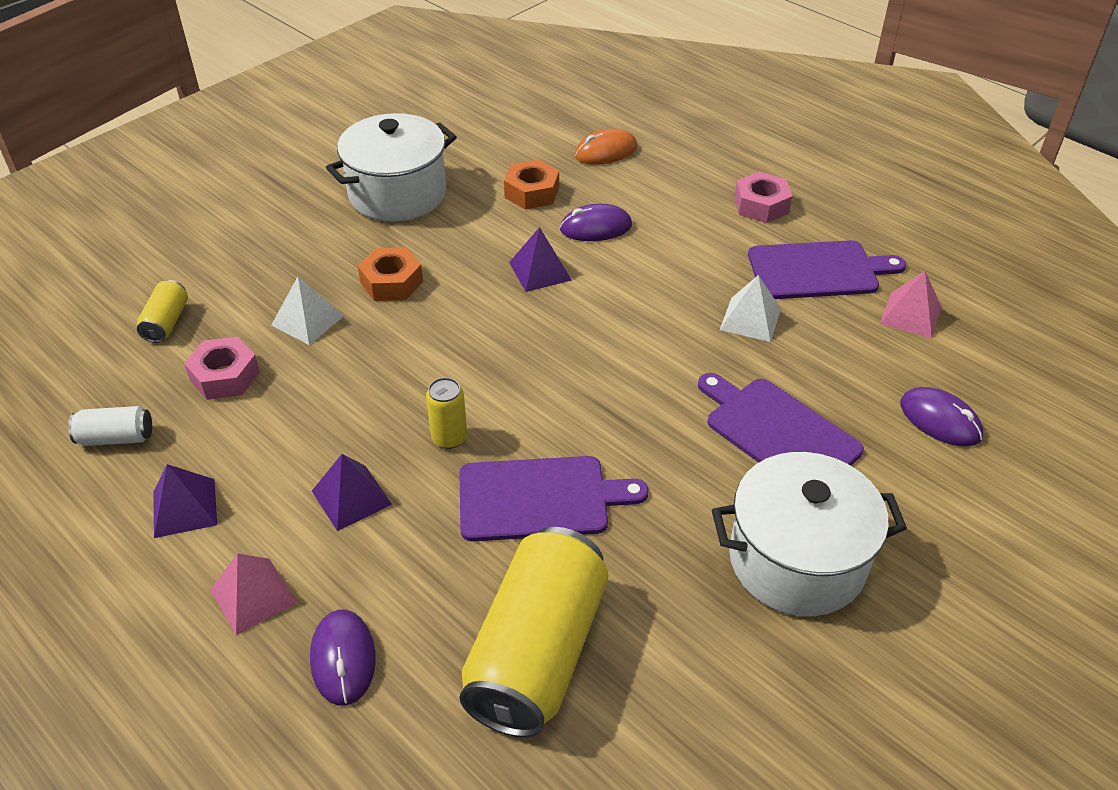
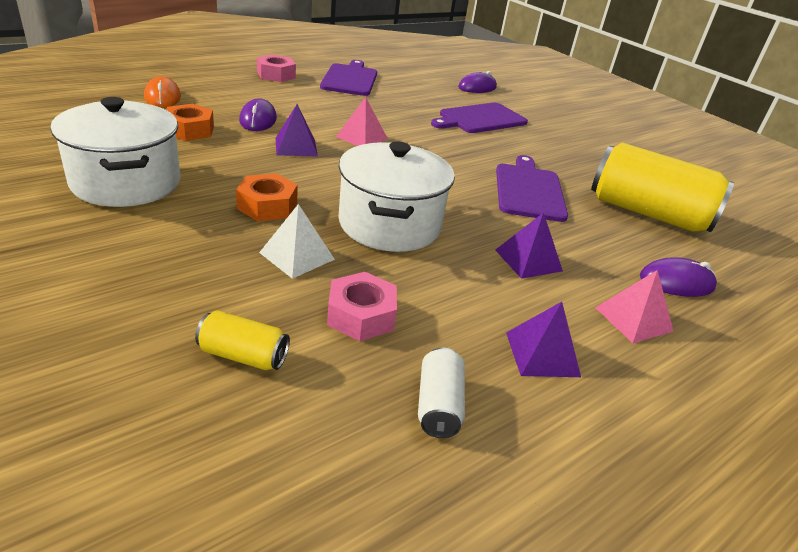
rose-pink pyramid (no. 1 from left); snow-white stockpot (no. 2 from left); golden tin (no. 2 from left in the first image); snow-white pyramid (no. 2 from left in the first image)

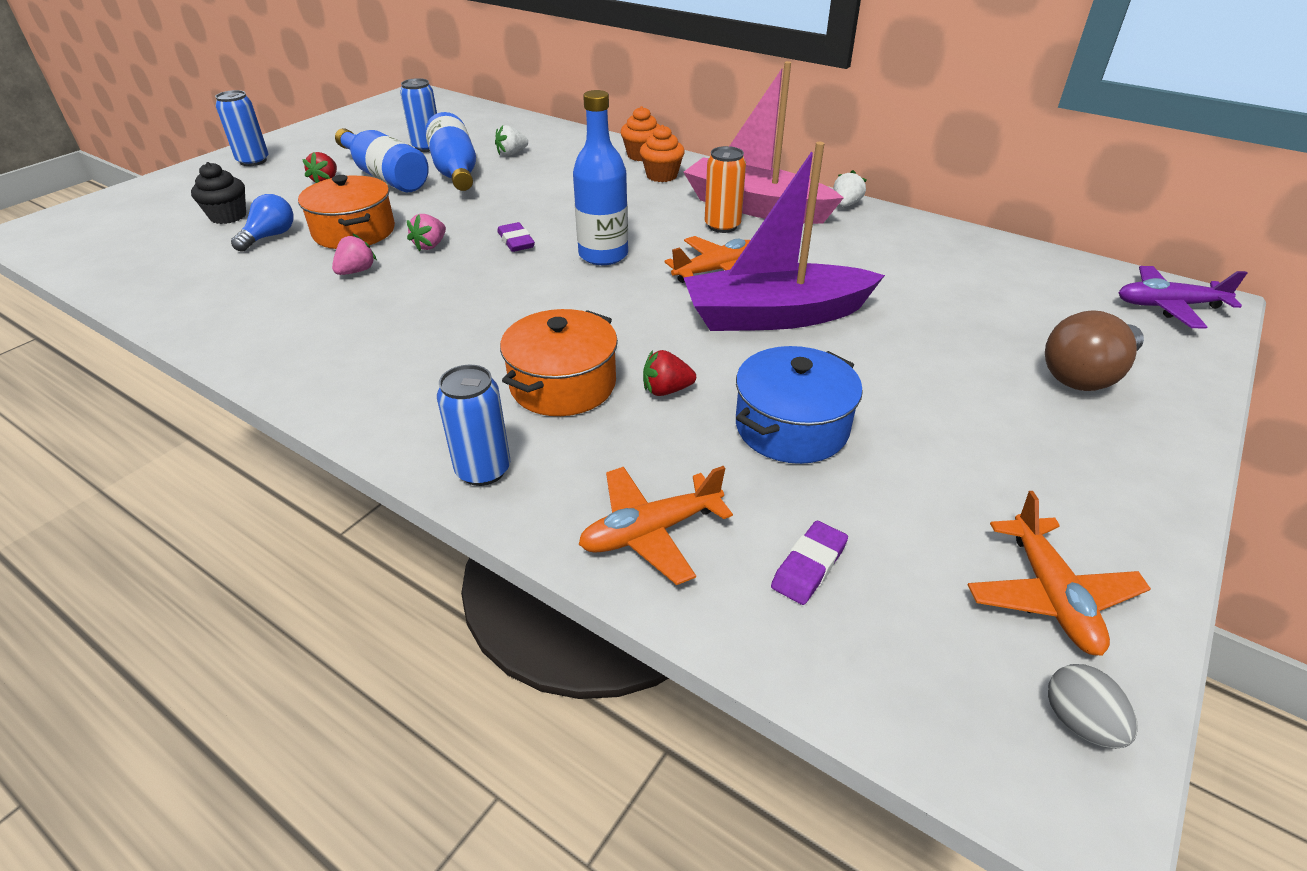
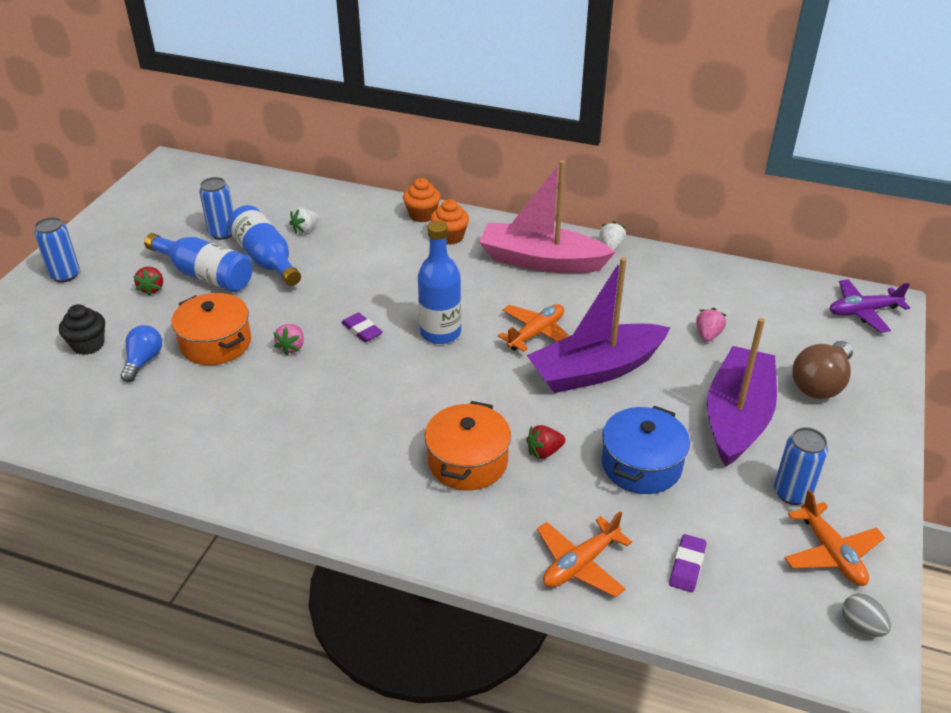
rose-pink berry (no. 2 from left); purple toy boat (no. 2 from left); royal blue tin (no. 3 from left); orange-coloured tin

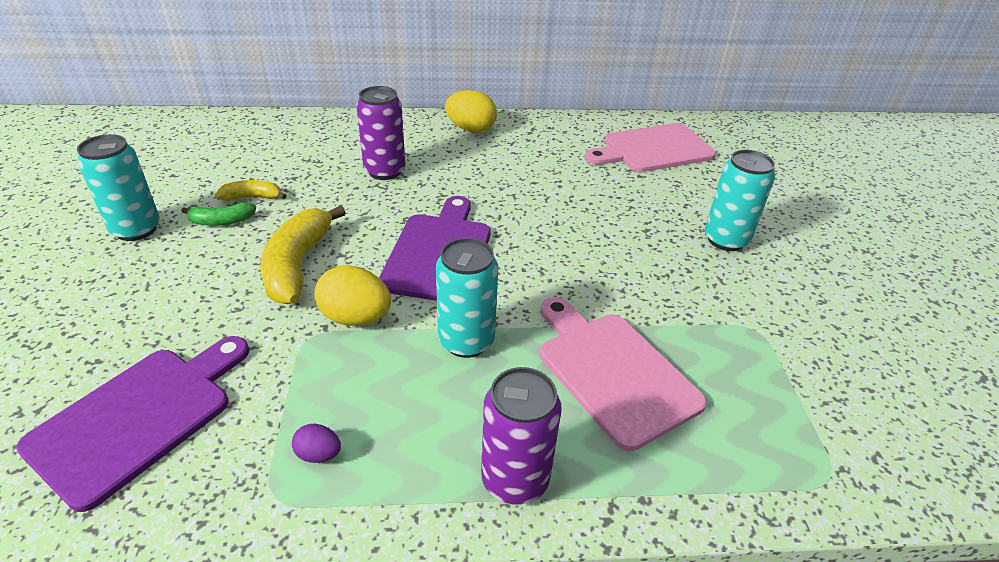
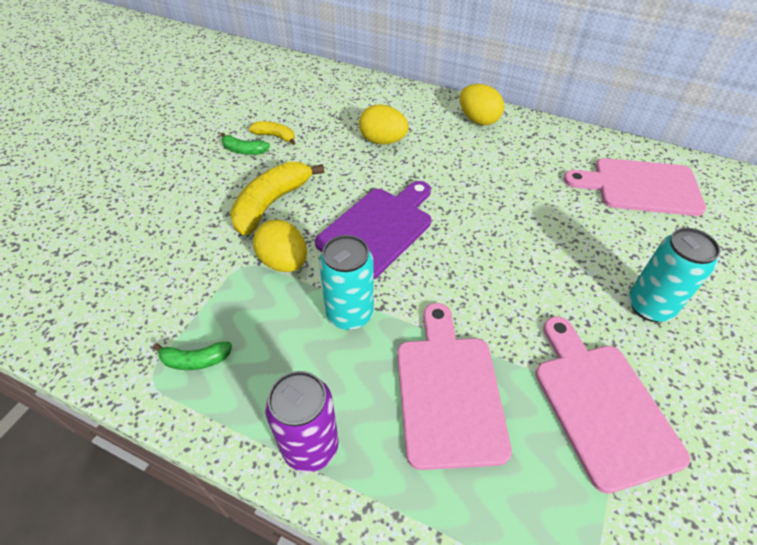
emerald banana (no. 1 from left); golden egg shape (no. 2 from left); rose-pink cutting board (no. 2 from left); purple cutting board (no. 1 from left in the first image); teal tin (no. 1 from left in the first image)

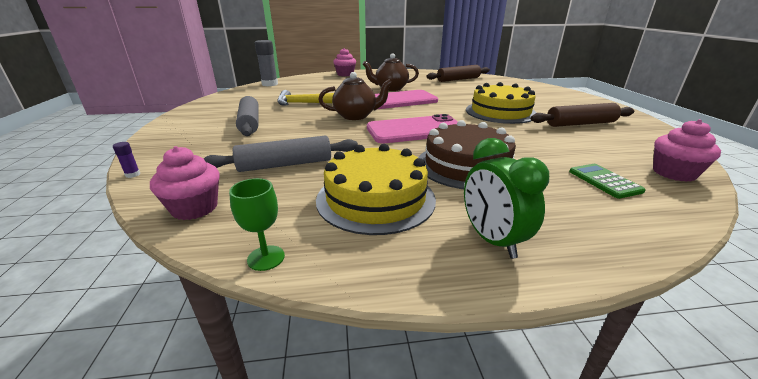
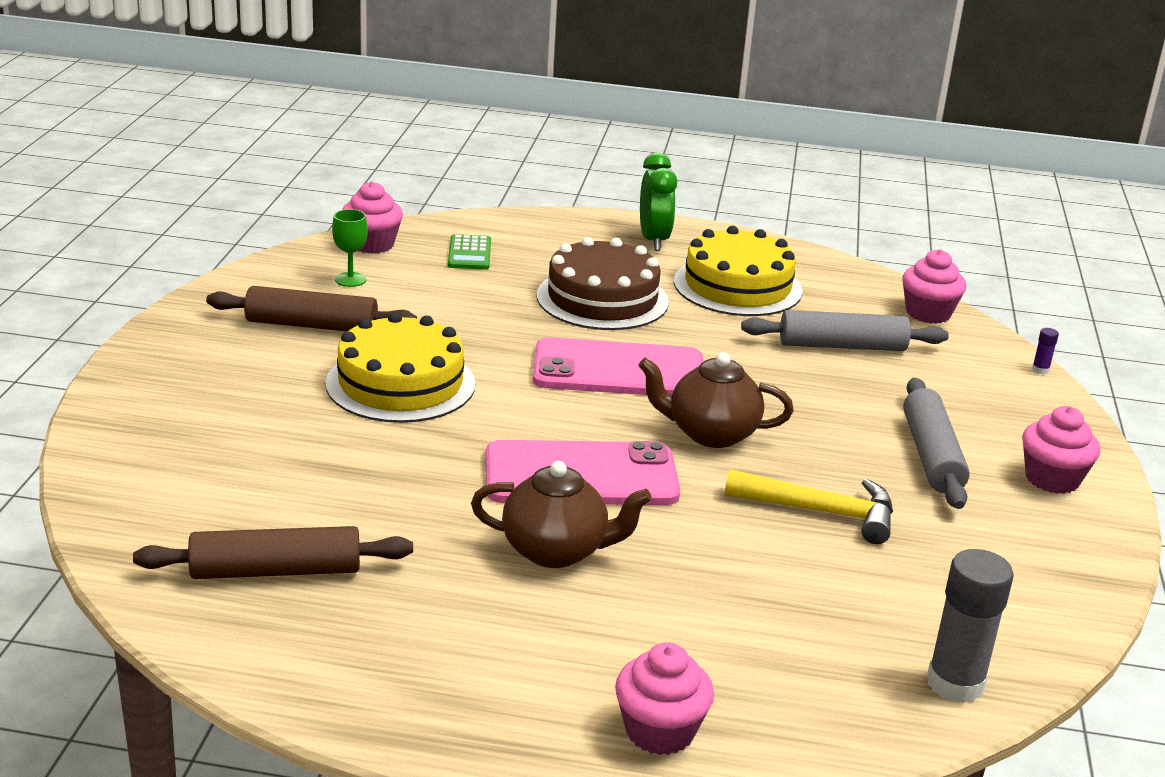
emerald goblet; rose-pink cupcake (no. 4 from left)

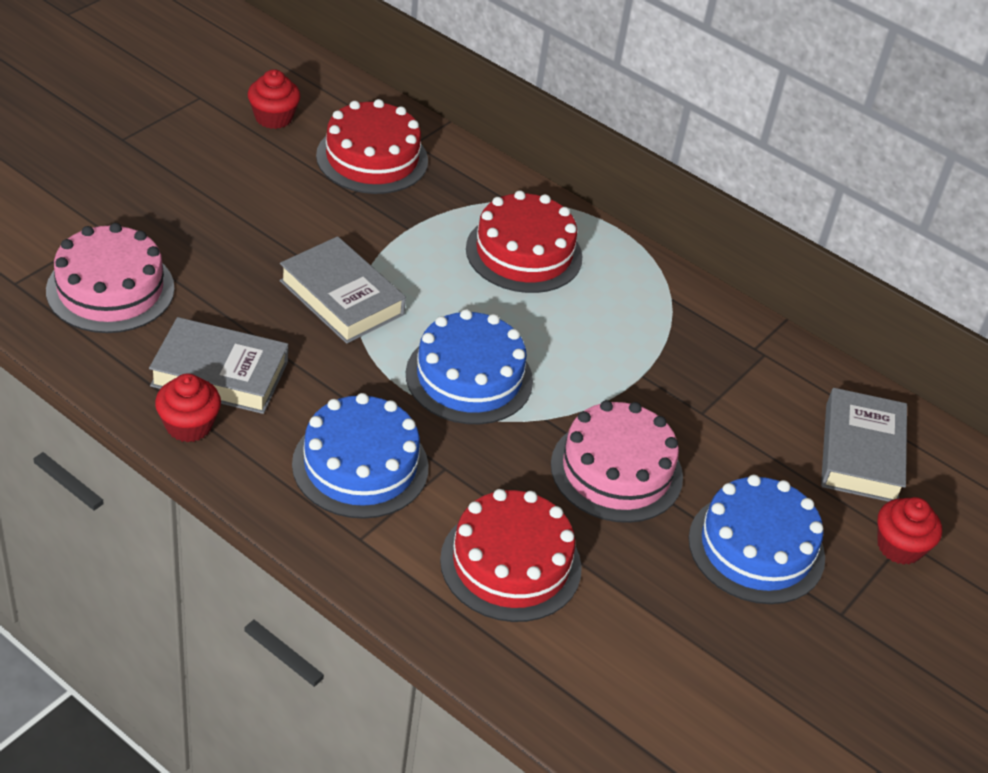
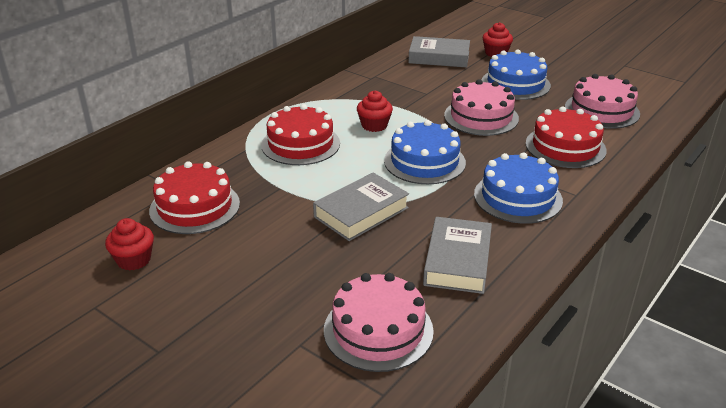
crimson cupcake (no. 2 from left); rose-pink layer cake (no. 3 from left)

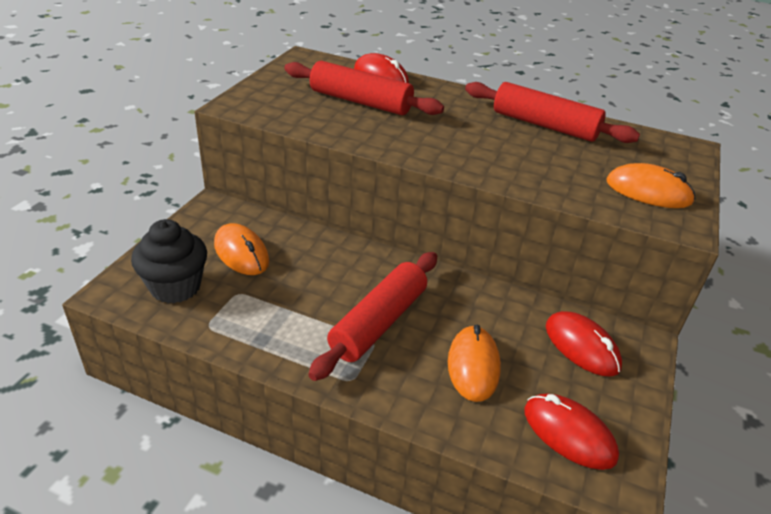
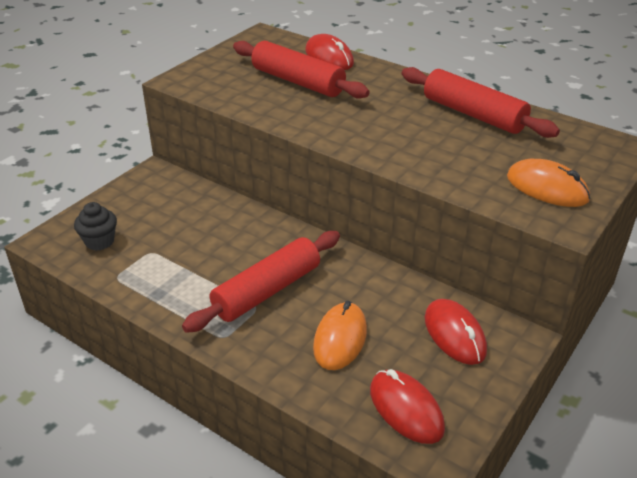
jet-black cupcake; orange-coloured mouse (no. 1 from left in the first image)

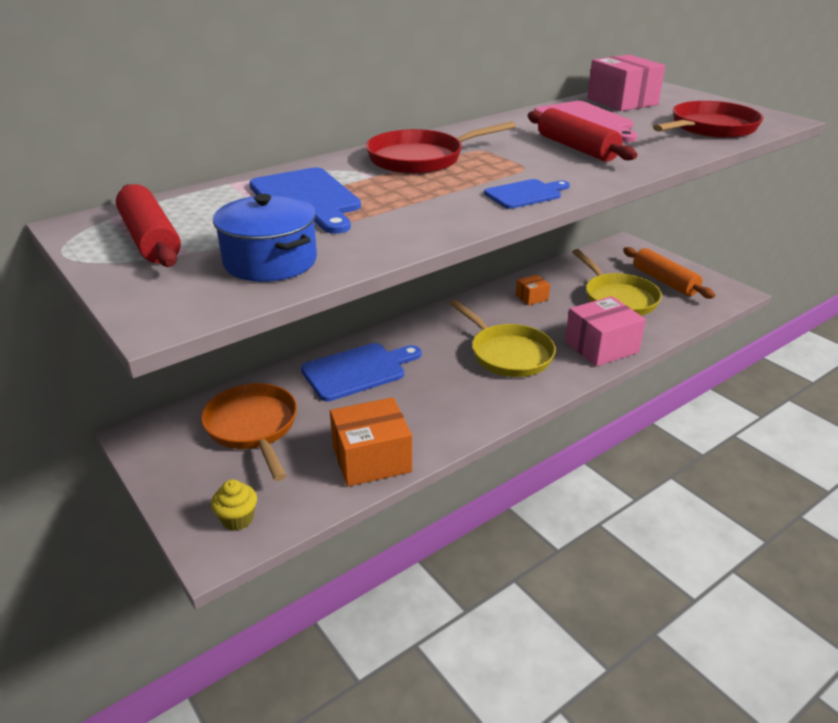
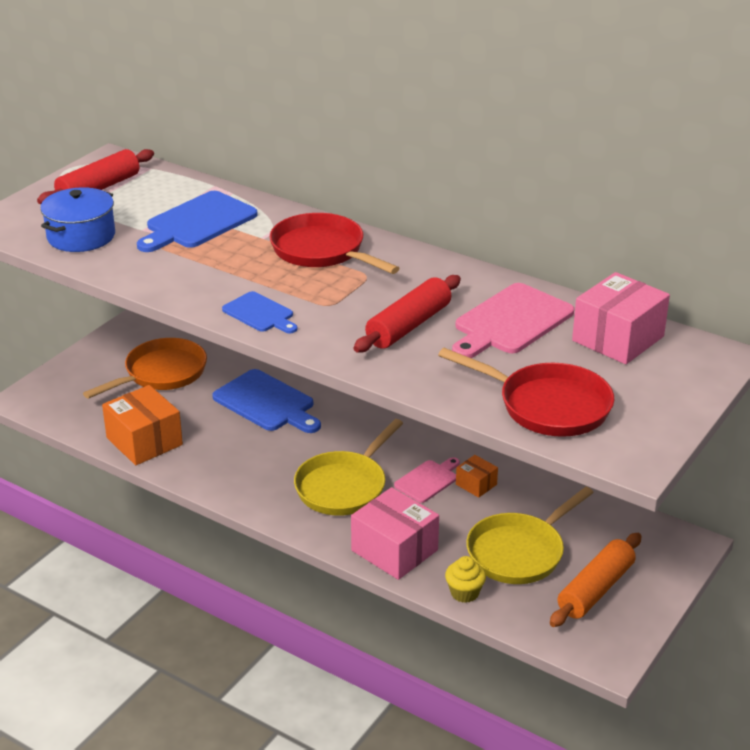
rose-pink cutting board (no. 1 from left); golden cupcake

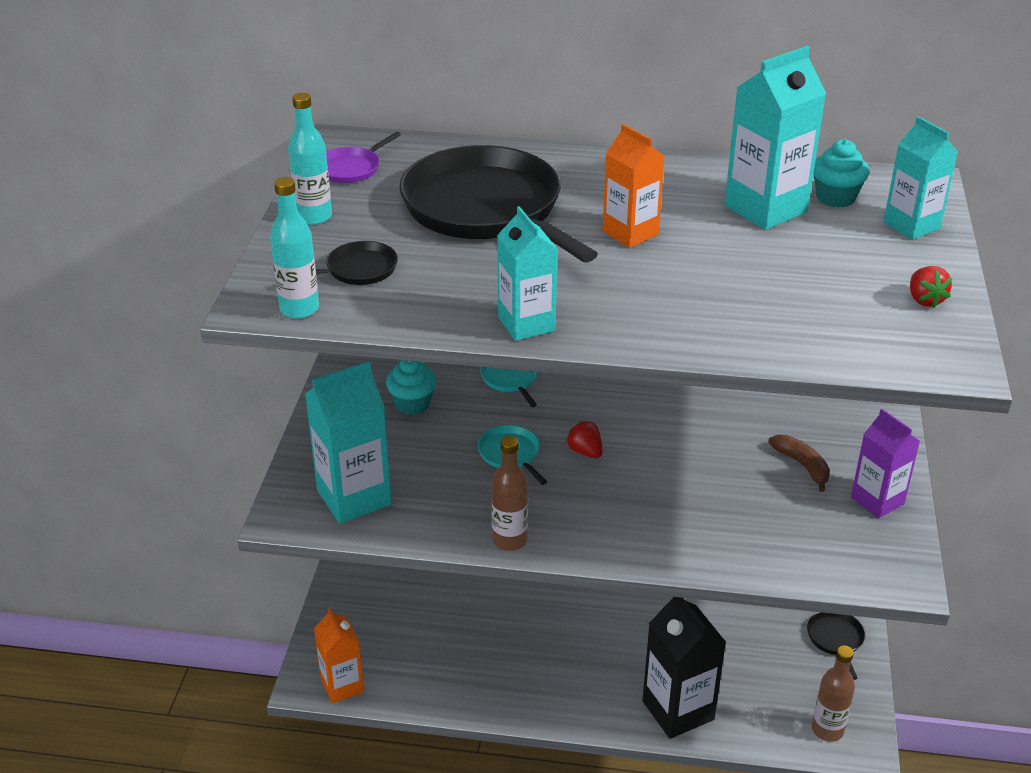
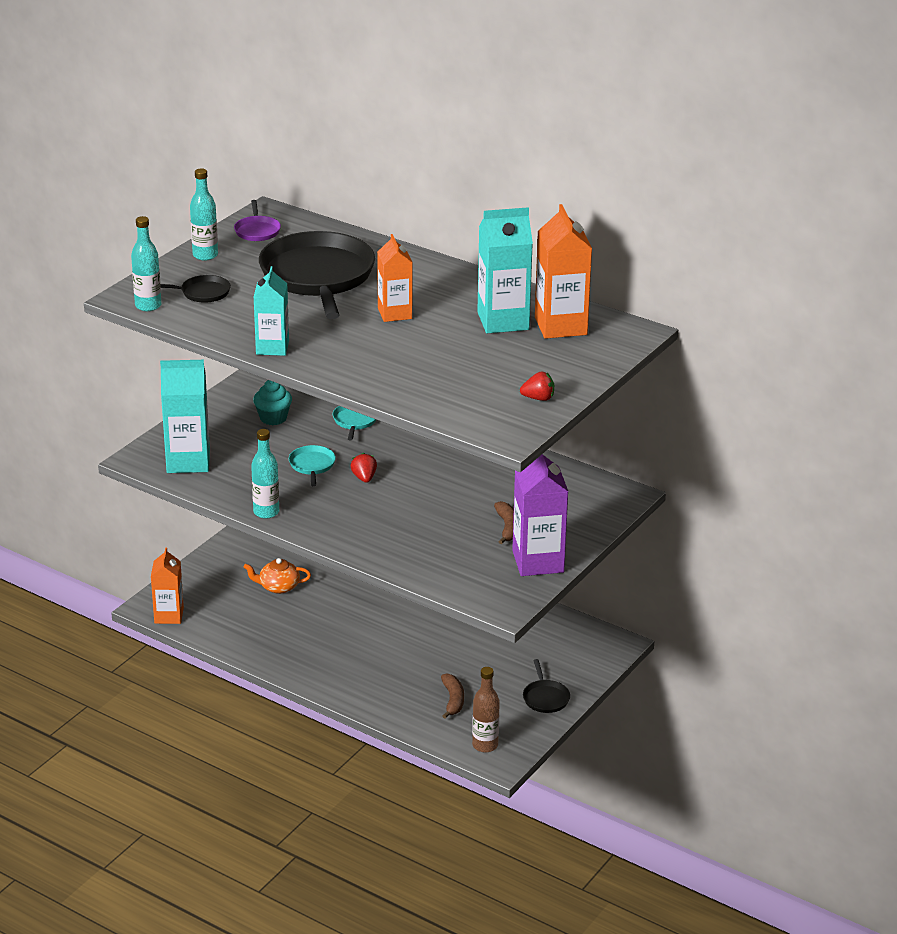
purple frying pan; orange-coloured china teapot; teal bottle (no. 3 from left); russet banana (no. 1 from left); purple juice carton; crimson berry (no. 2 from left); jet-black frying pan (no. 3 from left); orange-coloured juice carton (no. 3 from left); jet-black juice carton; teal juice carton (no. 4 from left in the first image)

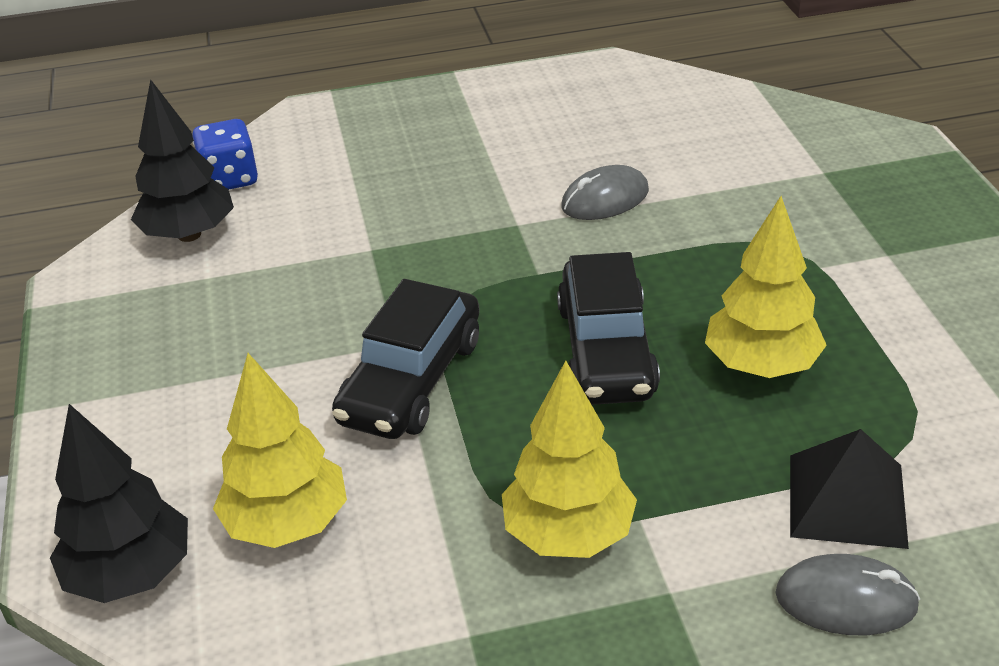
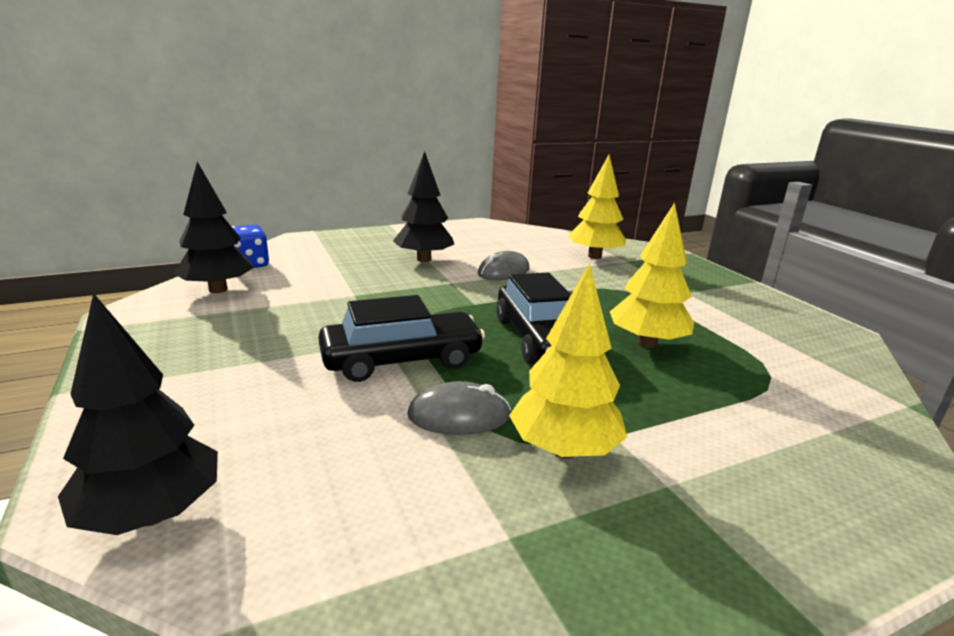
jet-black automobile (no. 1 from left); jet-black fir tree (no. 3 from left); ash-grey mouse (no. 1 from left); golden fir tree (no. 2 from left); jet-black pyramid

